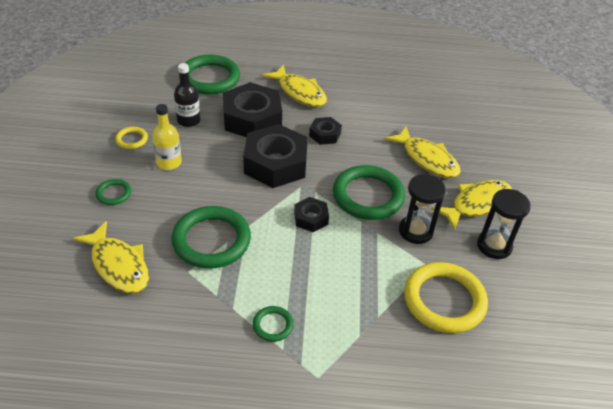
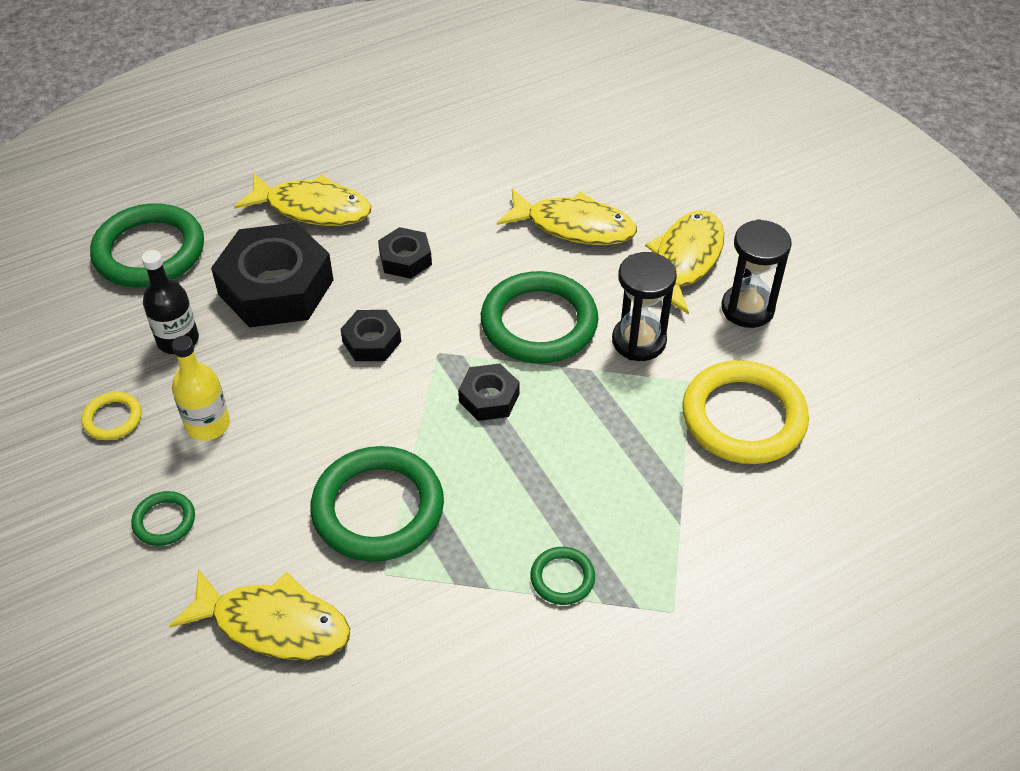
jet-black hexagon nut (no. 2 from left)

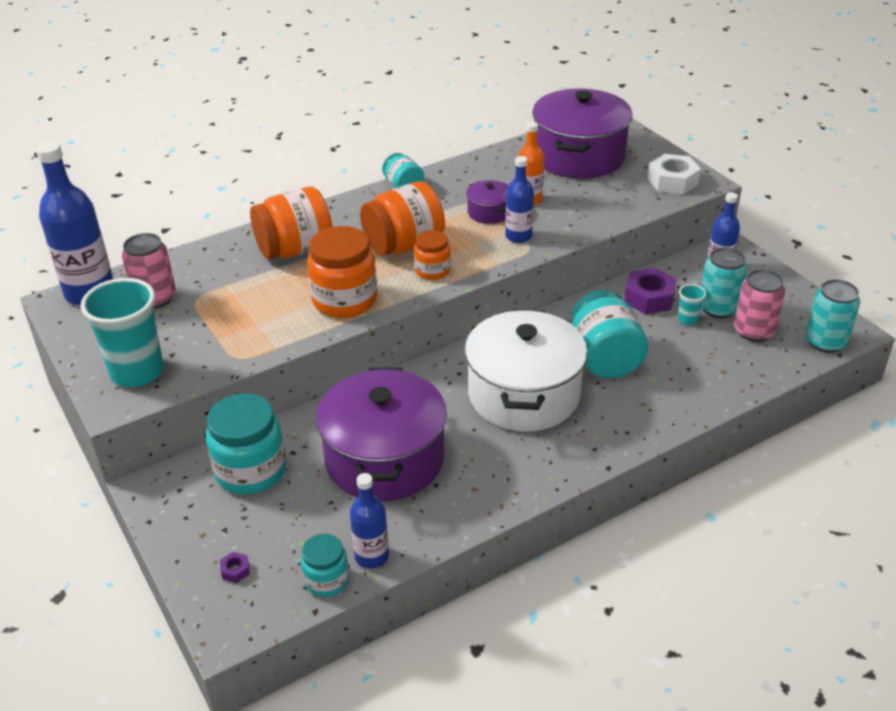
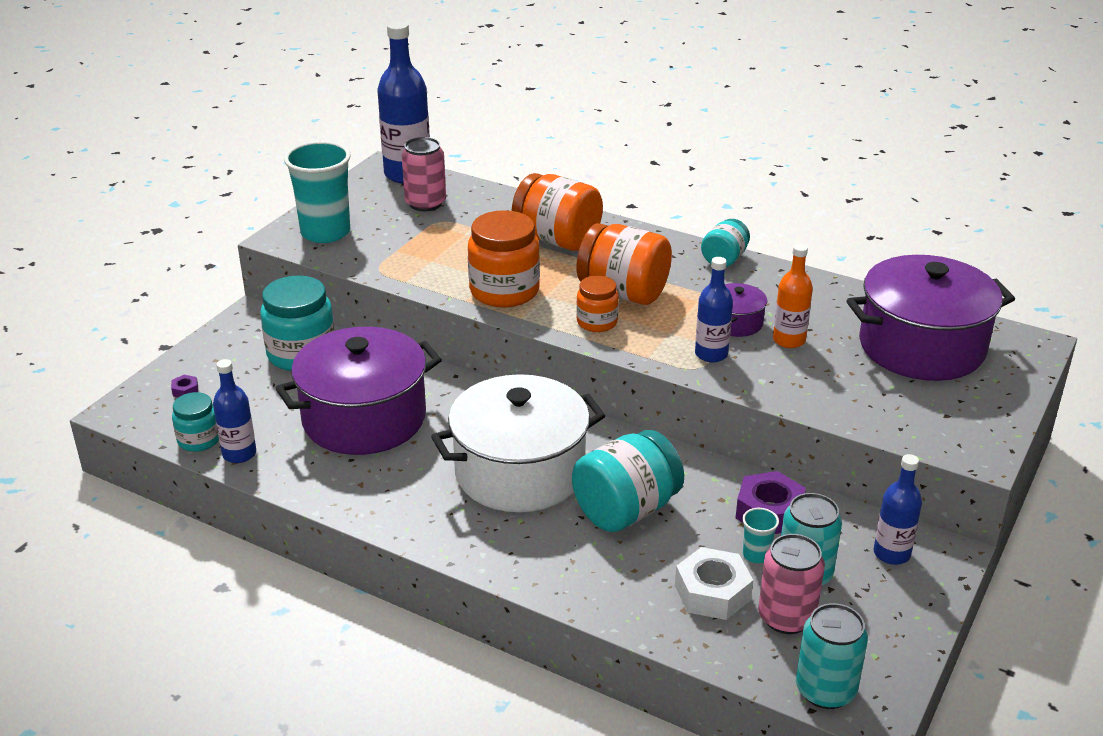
snow-white hexagon nut

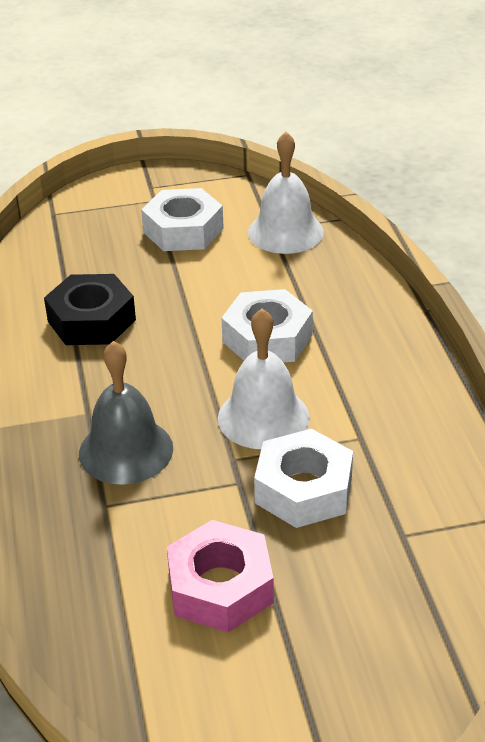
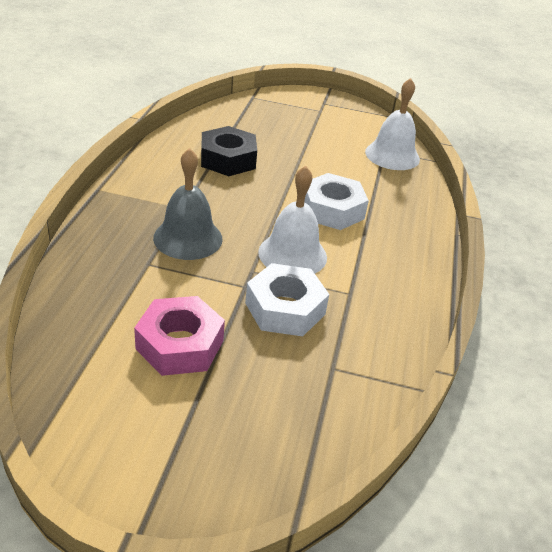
snow-white hexagon nut (no. 1 from left in the first image)

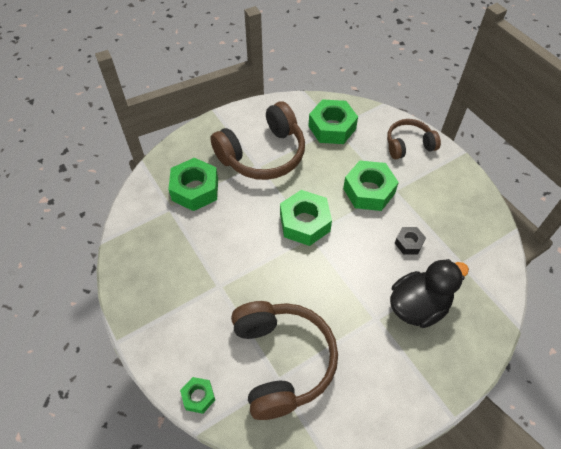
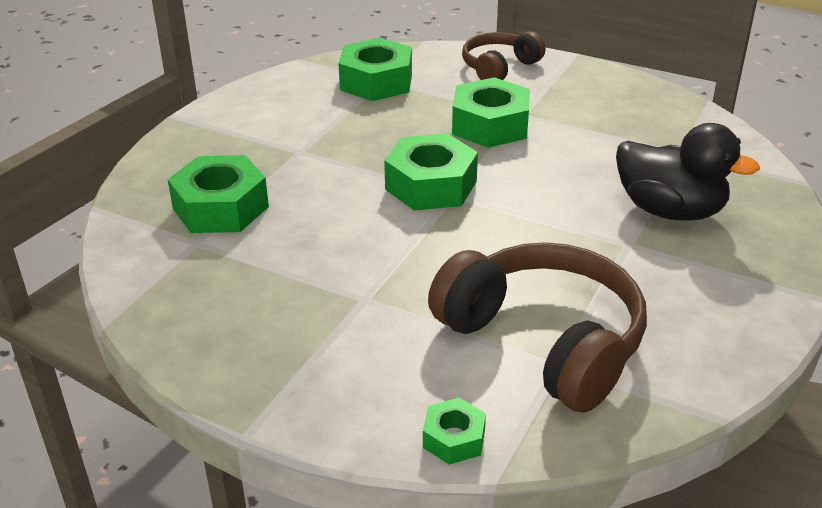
jet-black duck; russet headset (no. 1 from left in the first image); jet-black hexagon nut

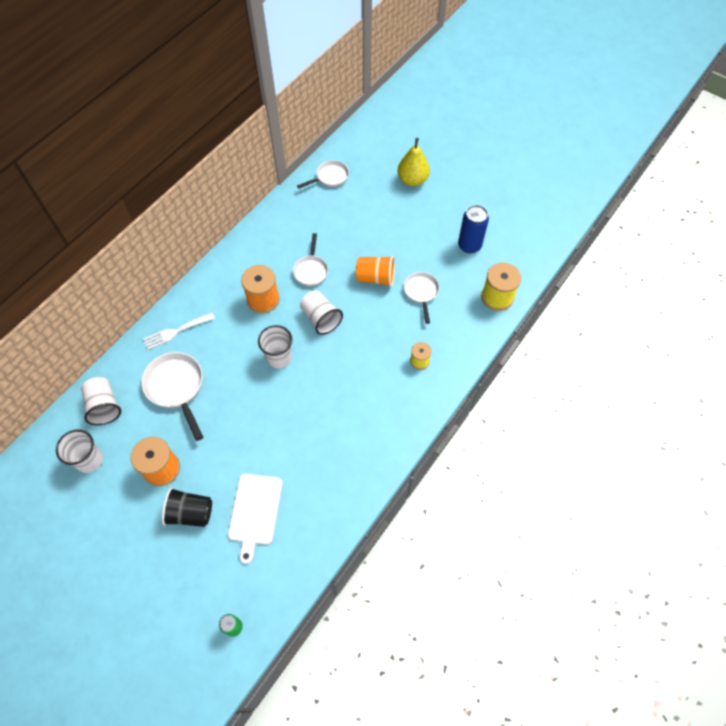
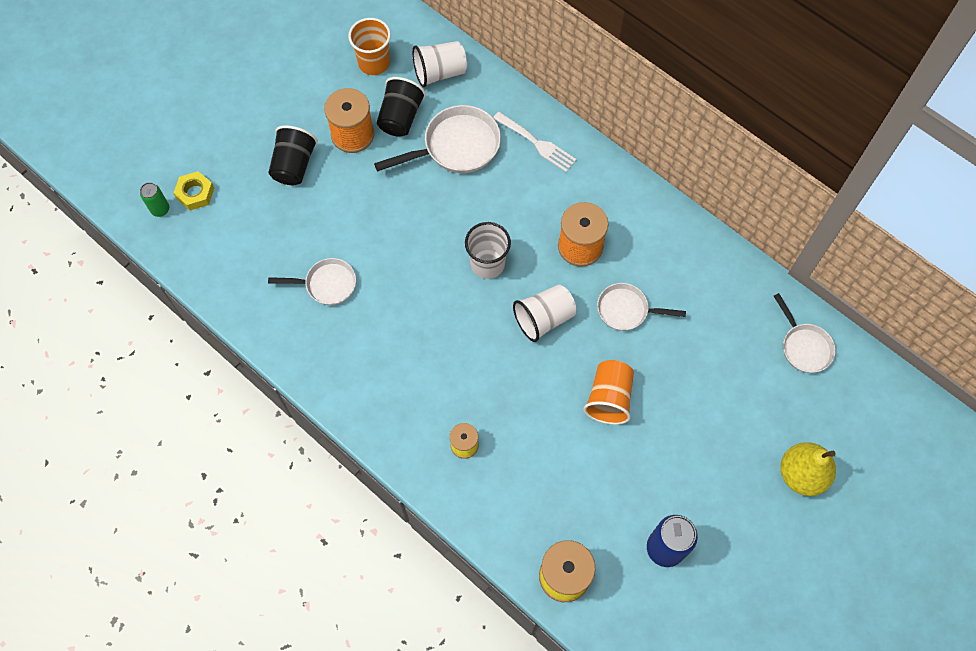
golden hexagon nut; snow-white frying pan (no. 1 from left); orange-coloured cup (no. 1 from left); jet-black cup (no. 2 from left); snow-white table fork; snow-white cutting board

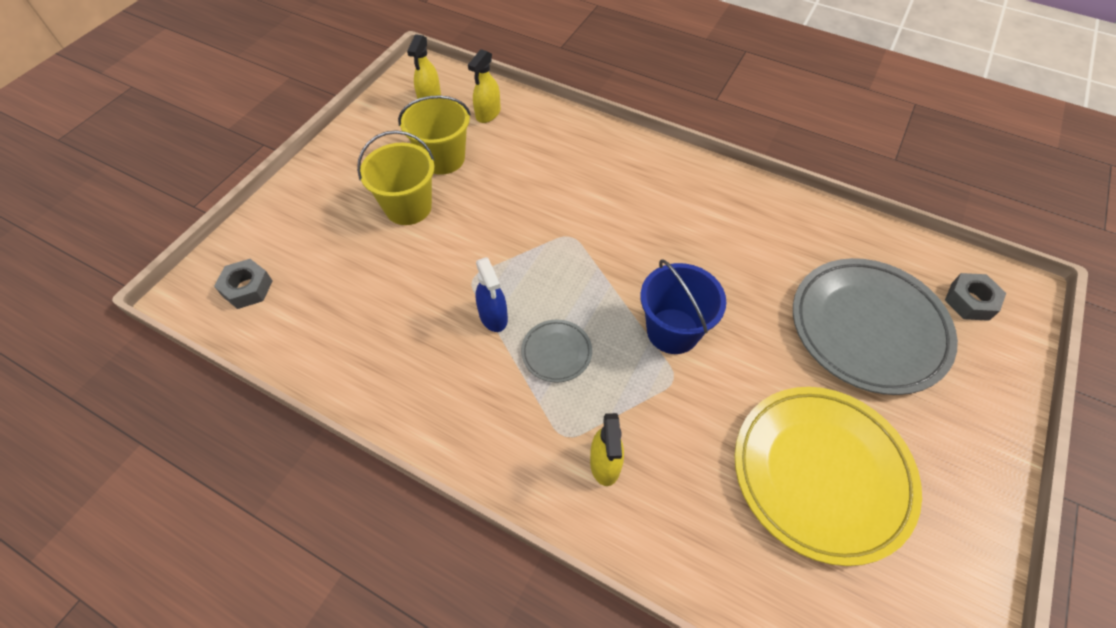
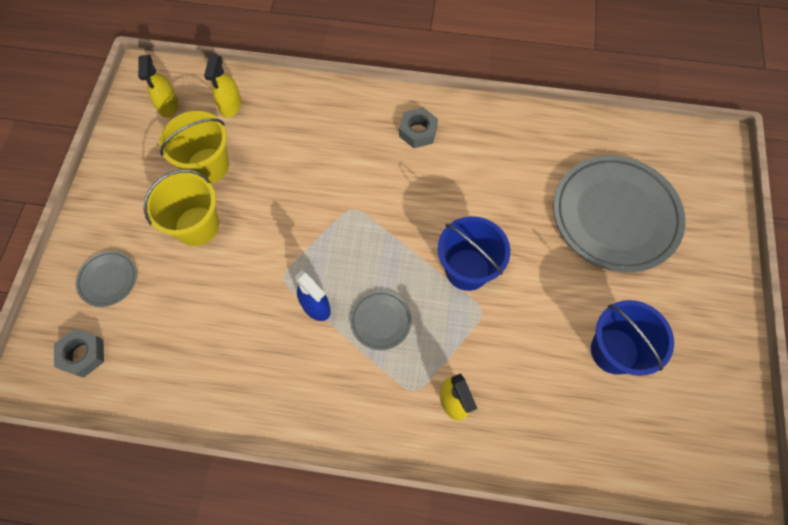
ash-grey dinner plate (no. 1 from left); ash-grey hexagon nut (no. 2 from left); royal blue bucket (no. 2 from left)

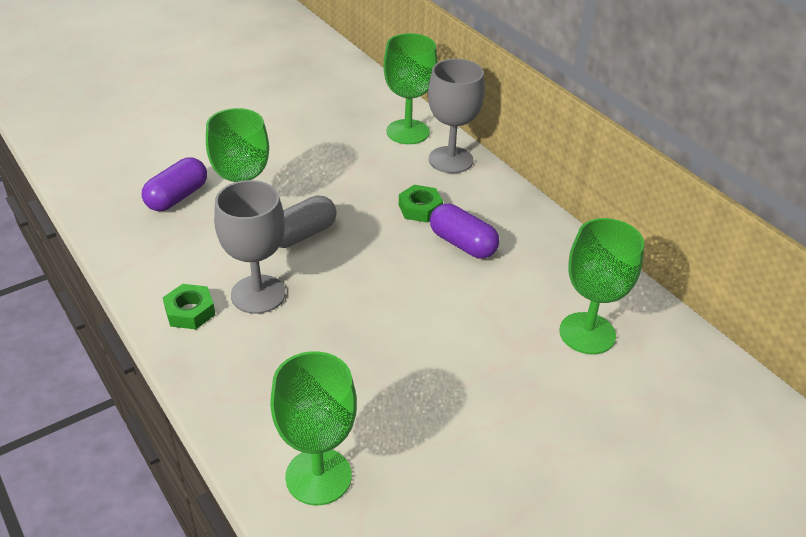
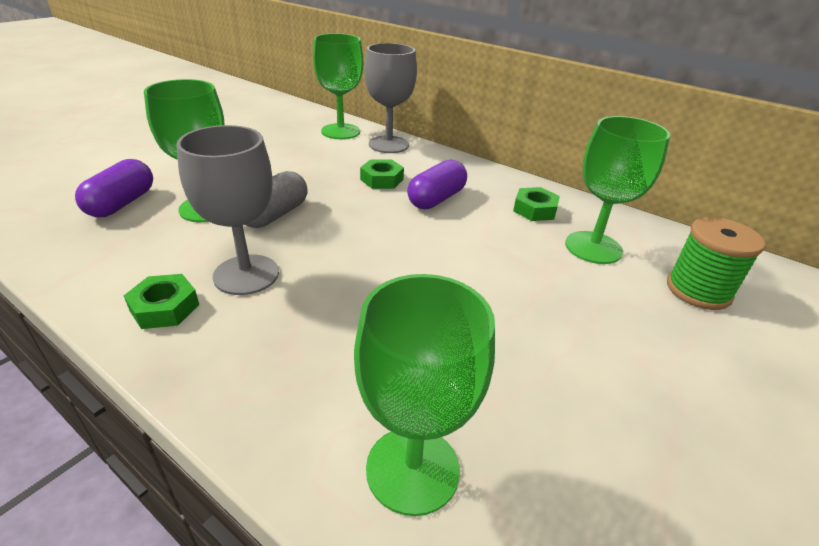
purple capsule (no. 2 from left); emerald hexagon nut (no. 3 from left); emerald spool

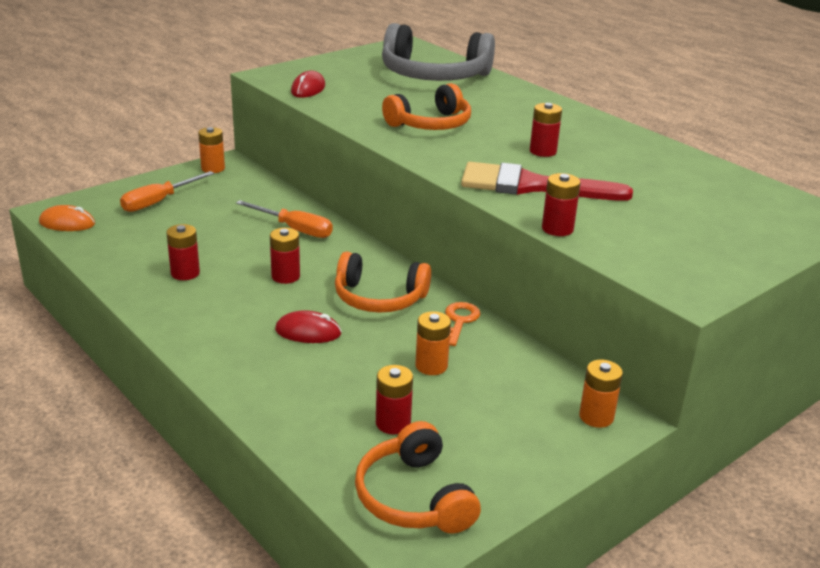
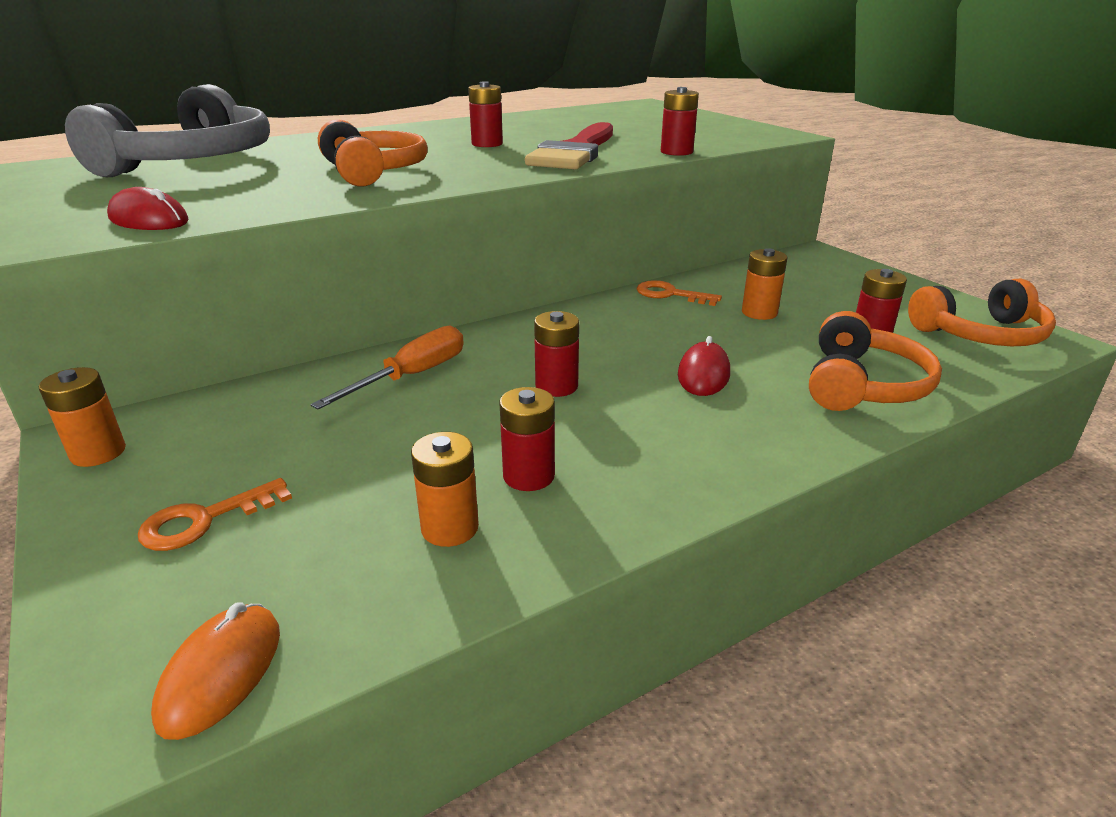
orange-coloured latchkey (no. 1 from left); orange-coloured battery (no. 2 from left); orange-coloured headset (no. 2 from left)

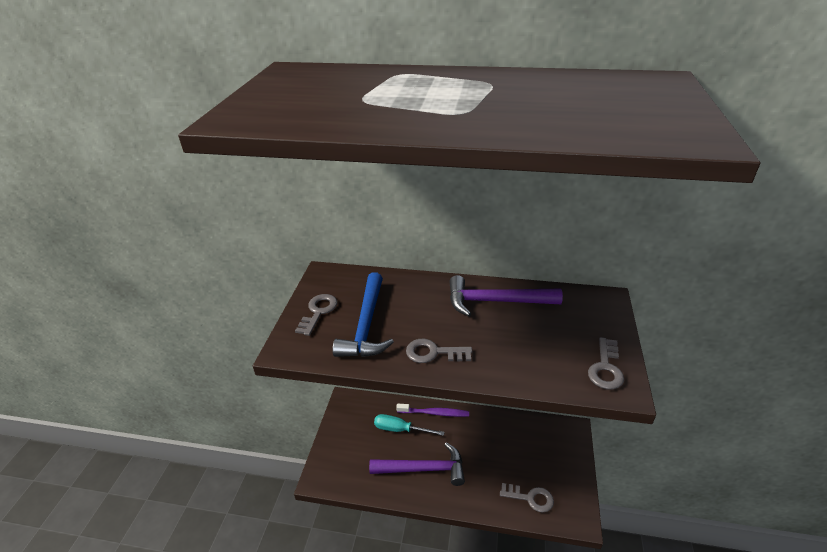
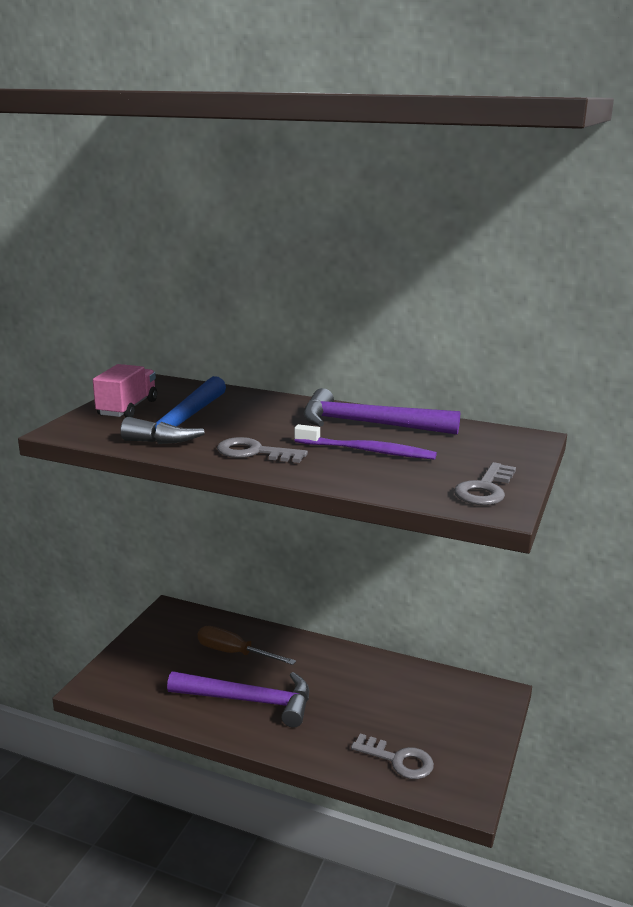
rose-pink toy truck; russet hand screwdriver; purple tooth brush

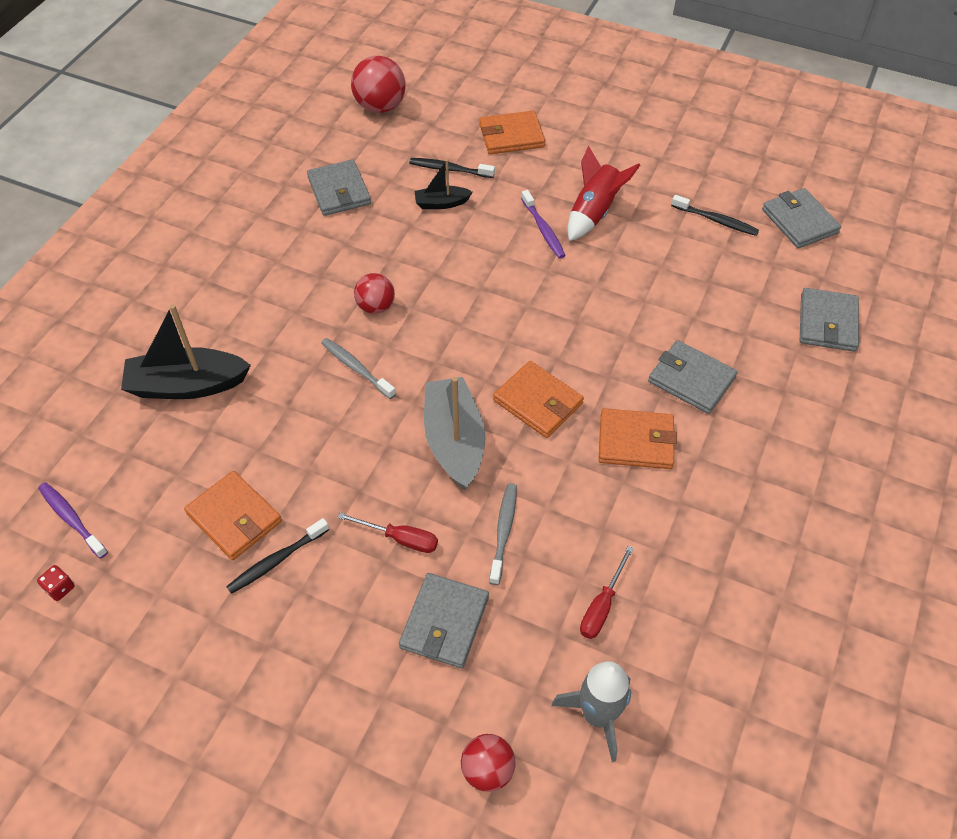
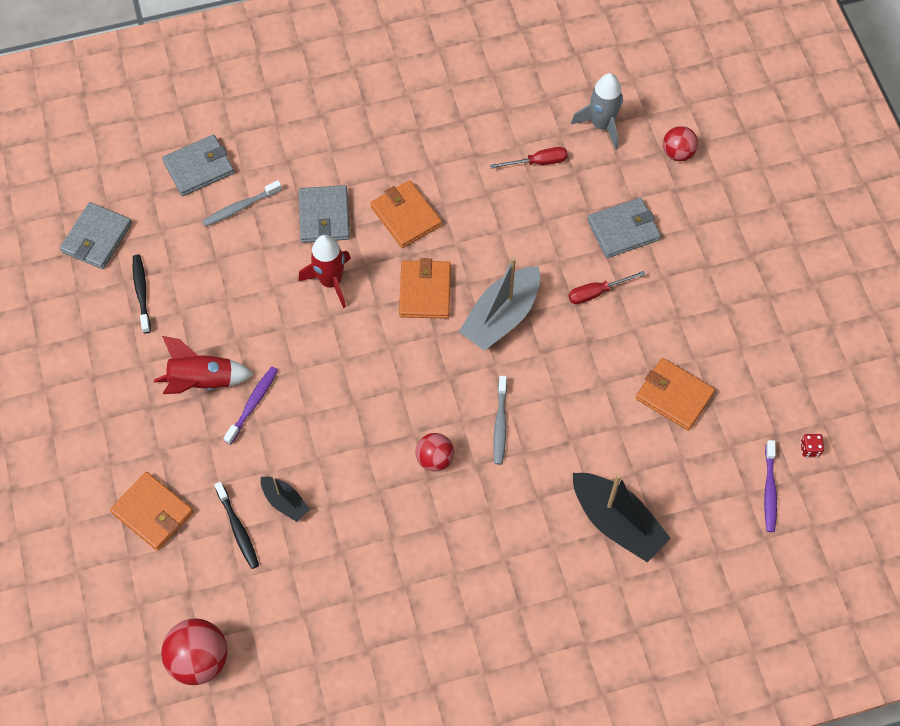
ash-grey tooth brush (no. 1 from left); crimson spaceship (no. 2 from left); crimson hand screwdriver (no. 2 from left); orange-coloured billfold (no. 4 from left); jet-black tooth brush (no. 1 from left in the first image); ash-grey billfold (no. 1 from left in the first image)

